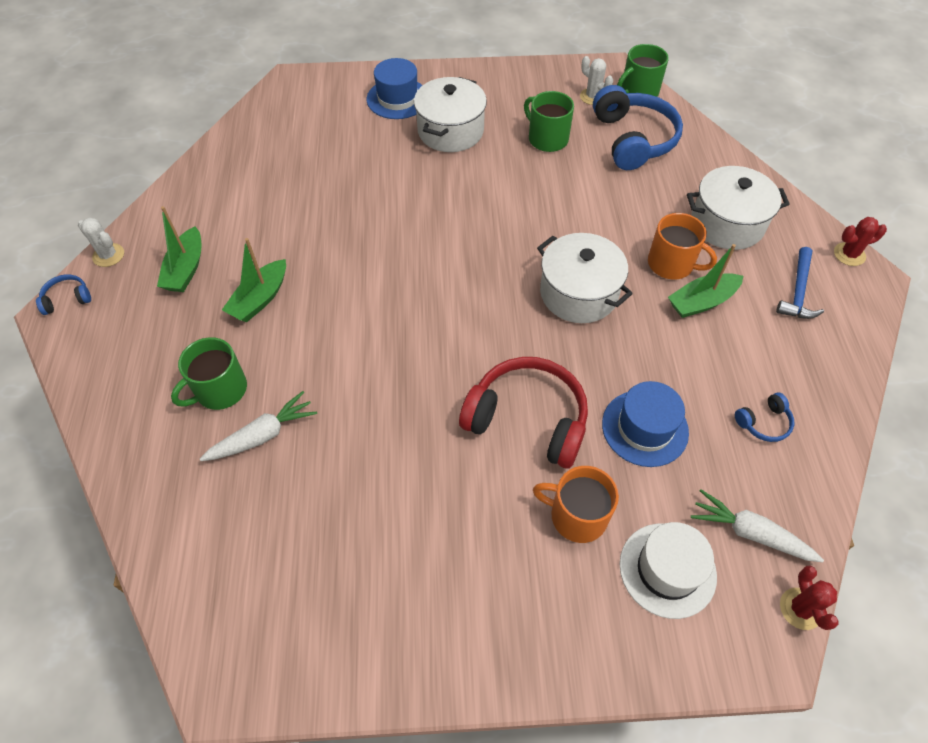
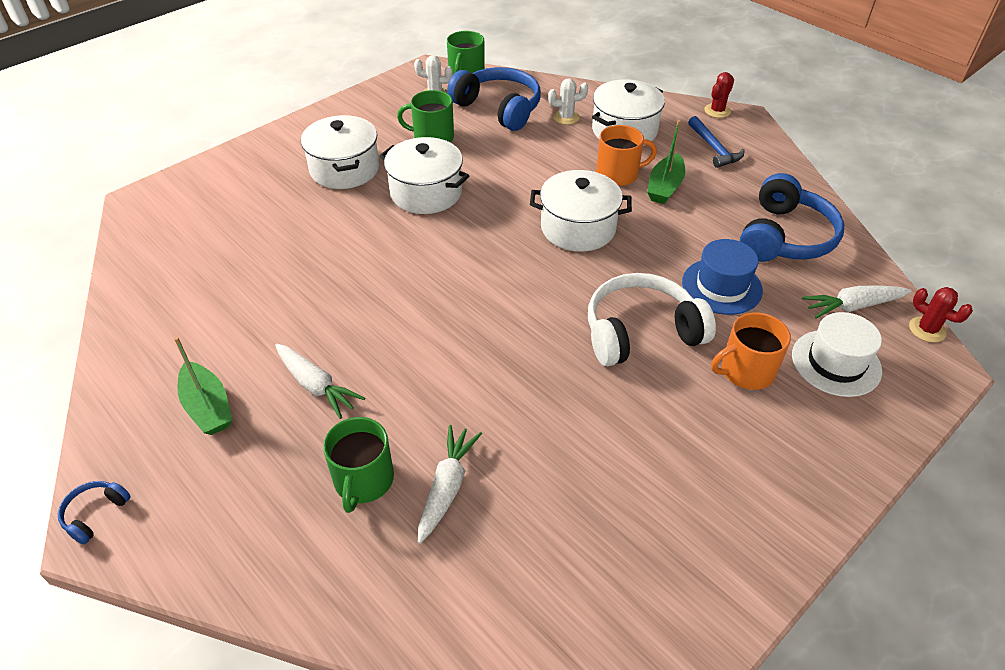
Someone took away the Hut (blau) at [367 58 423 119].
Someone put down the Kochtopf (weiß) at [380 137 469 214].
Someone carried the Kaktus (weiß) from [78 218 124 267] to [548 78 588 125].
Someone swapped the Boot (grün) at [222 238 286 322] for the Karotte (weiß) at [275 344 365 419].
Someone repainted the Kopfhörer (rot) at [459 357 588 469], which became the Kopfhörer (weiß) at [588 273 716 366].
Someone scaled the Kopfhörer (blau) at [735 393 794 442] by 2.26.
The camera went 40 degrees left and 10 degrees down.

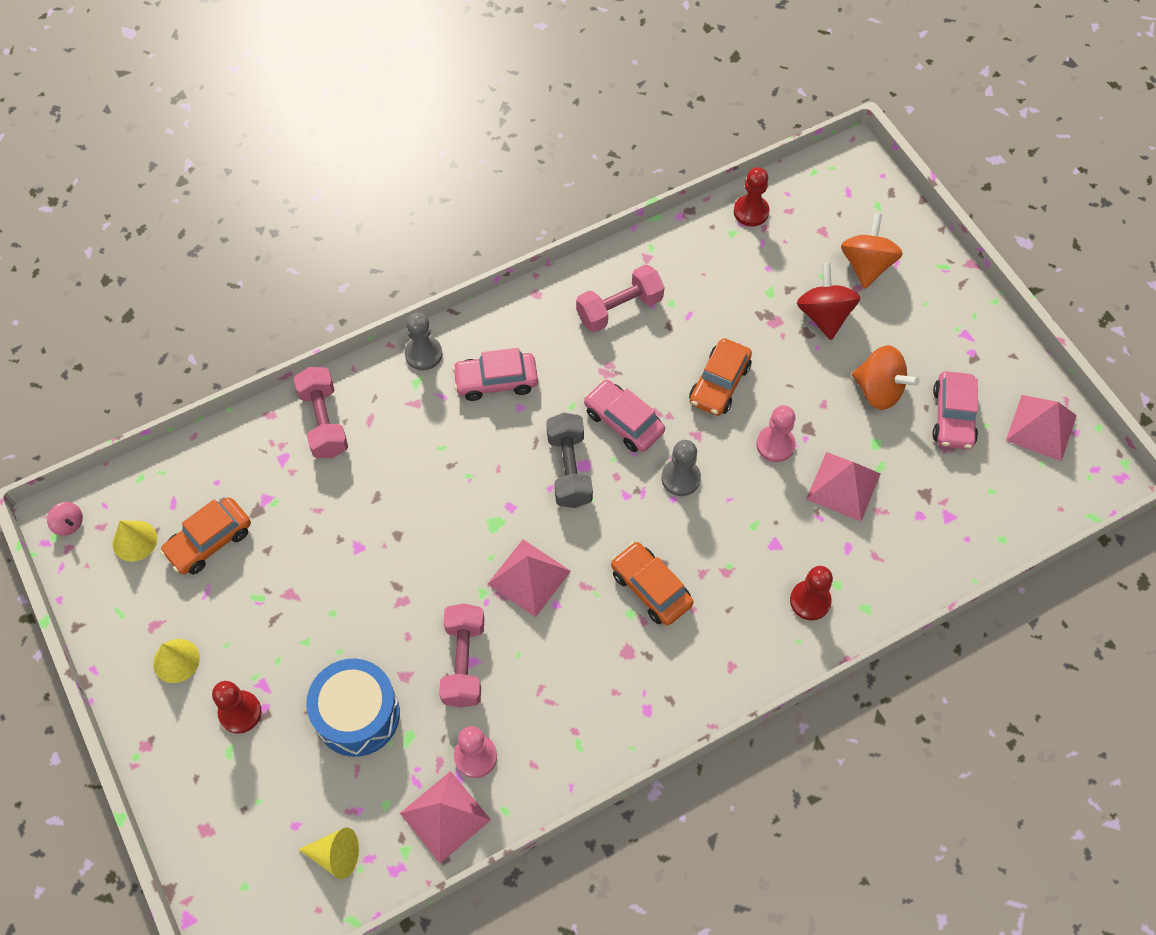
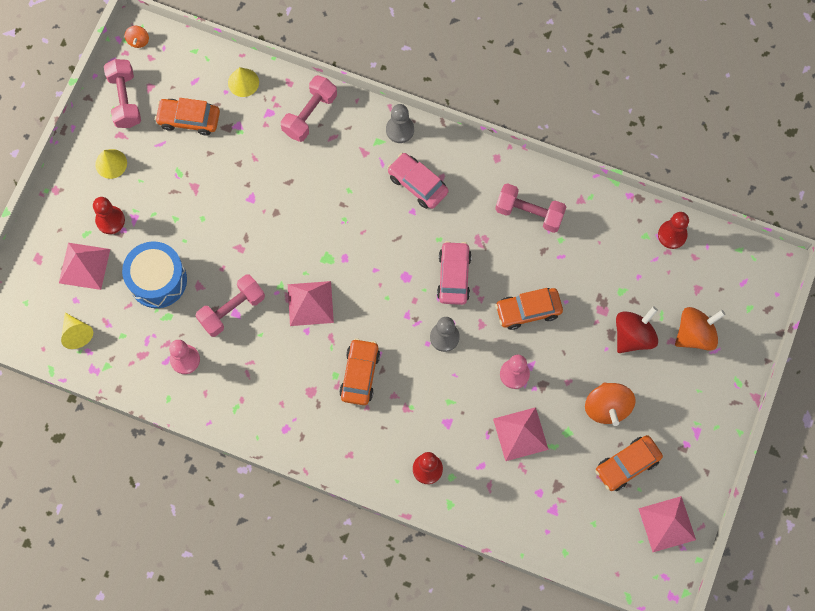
Someone took away the Hantel (grau) at [546 413 593 508].
Someone put down the Hantel (rosa) at [104 59 141 128].
Someone carried the Kegel (gelb) from [113 521 157 562] to [228 67 259 97].
Someone carried the Pyramide (rosa) from [400 771 491 863] to [59 243 110 290].
Someone repainted the Kreisel (rosa) at [47 502 83 536], which became the Kreisel (orange) at [125 26 149 48].
Someone repainted the Auto (rosa) at [932 371 978 450], which became the Auto (orange) at [595 435 663 491].
The camera went 50 degrees right and 10 degrees up.

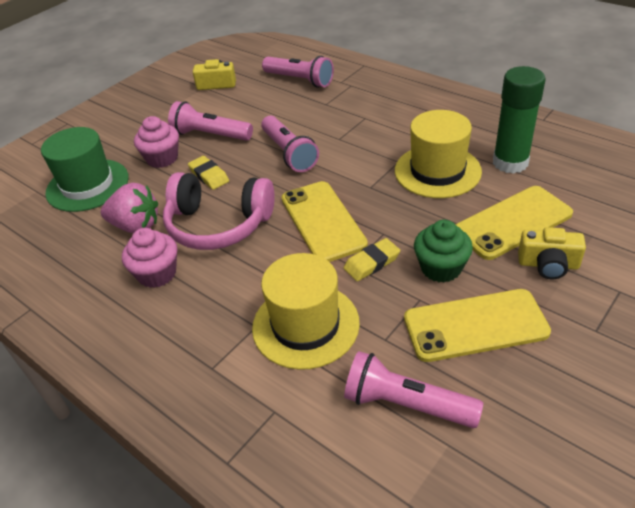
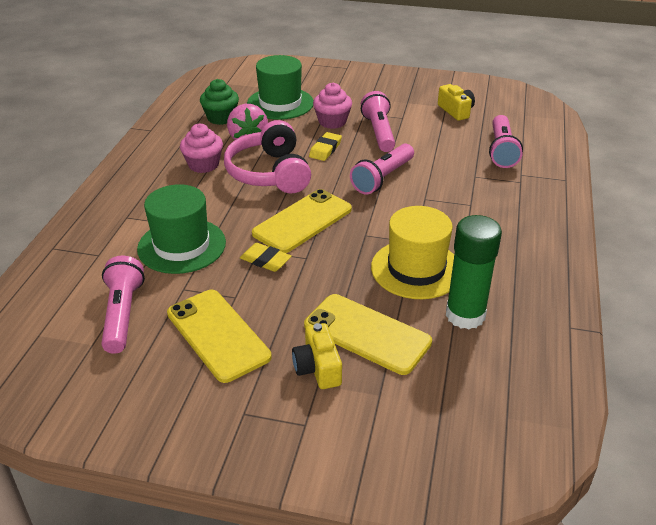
Someone carried the Muffin (grün) from [414 220 473 283] to [200 79 239 125].
Someone repainted the Hut (gelb) at [252 253 360 370], which became the Hut (grün) at [137 184 226 274].
The camera went 60 degrees right and 5 degrees down.

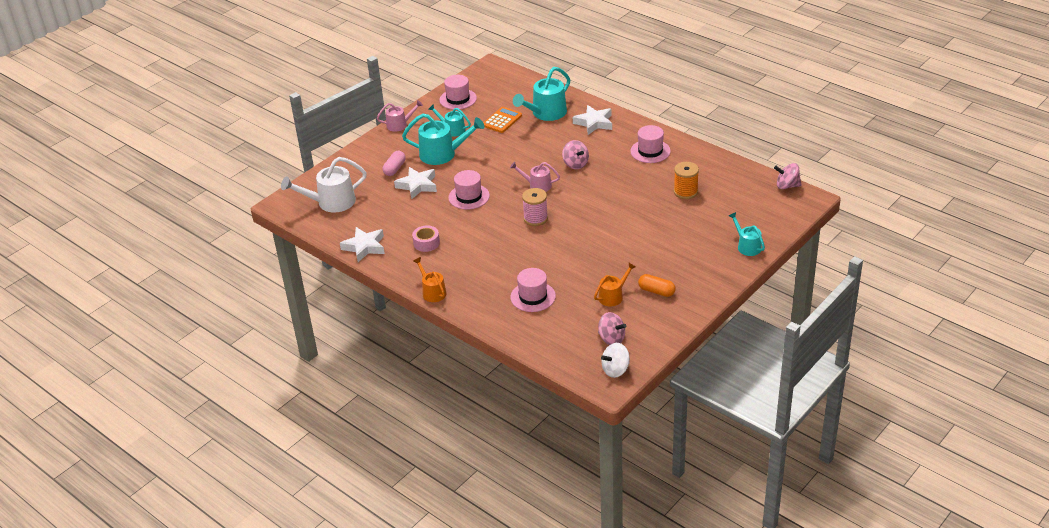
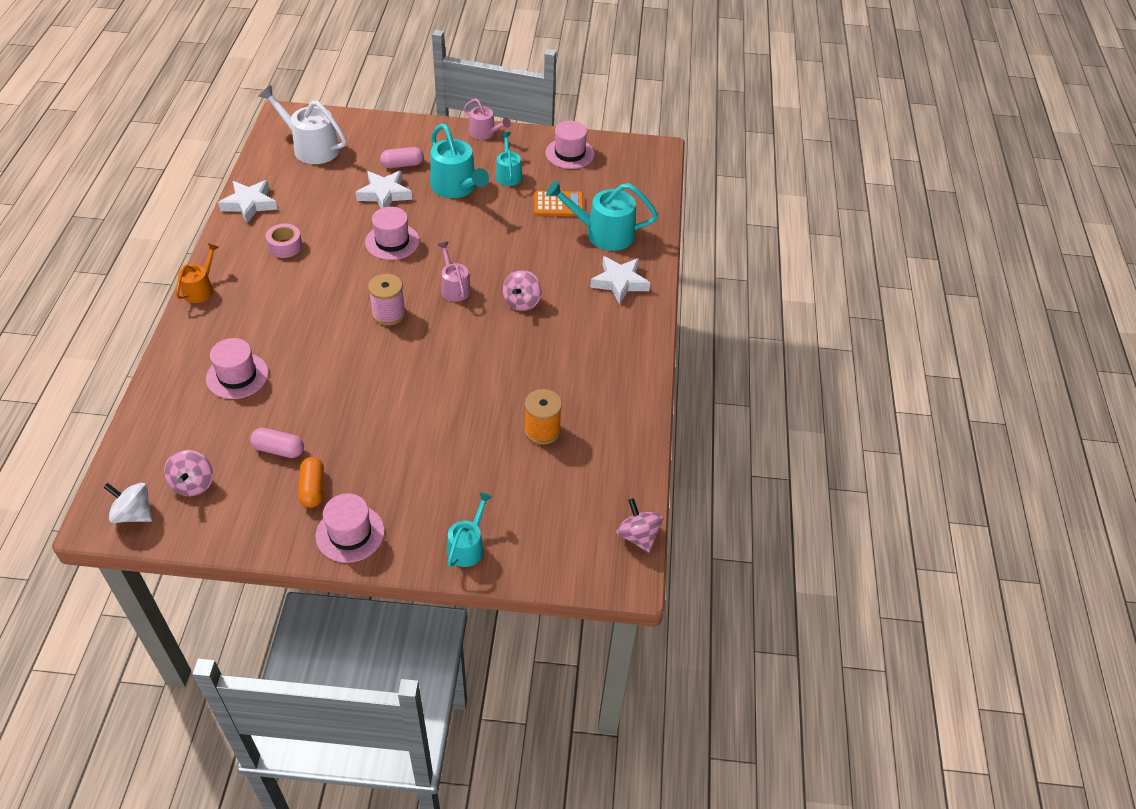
Someone carried the Hut (rosa) from [630 125 671 163] to [316 493 385 563].
Someone swapped the Gießkanne (orange) at [594 263 636 306] for the Kapsel (rosa) at [250 428 304 458].
The camera went 50 degrees right and 10 degrees up.

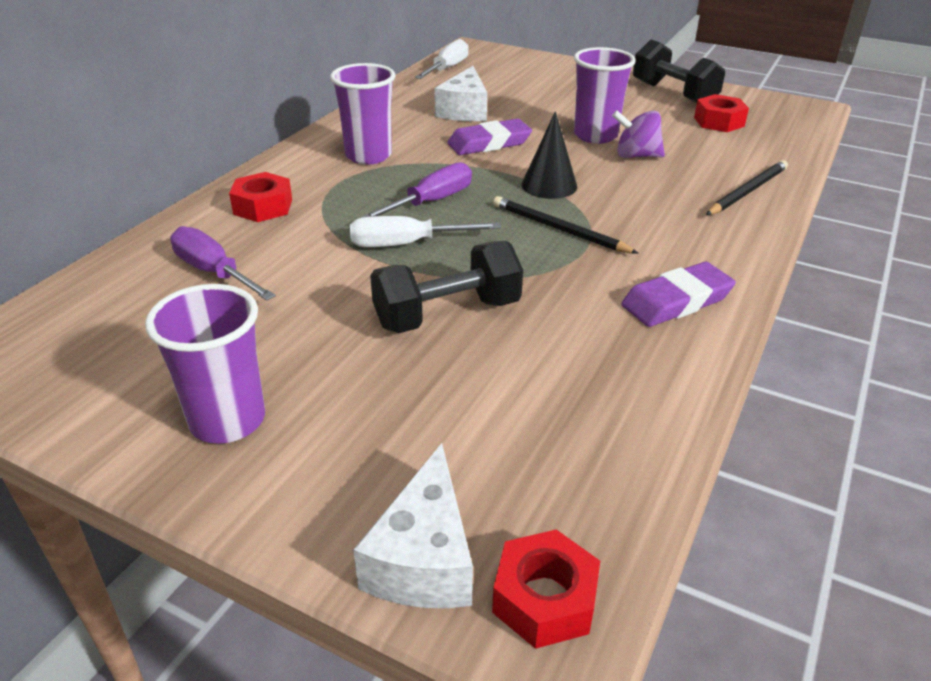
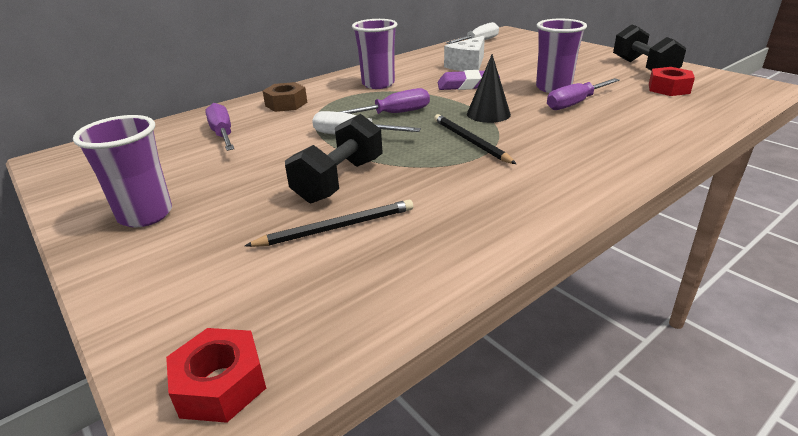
Someone took away the Käse (weiß) at [353 443 473 608].
Someone took away the Radiergummi (lila) at [621 262 736 327].
Someone carried the Bleistift (schwarz) from [706 160 788 215] to [245 200 413 247].
Someone swapped the Kreisel (lila) at [612 110 665 158] for the Schraubenzieher (lila) at [547 78 620 110].
Someone repainted the Sechskantmutter (rot) at [229 172 292 222], which became the Sechskantmutter (braun) at [263 82 307 112].
Someone rotated the Hantel (schwarz) at [370 241 523 333] by 60 degrees counterclockwise.
The camera went 25 degrees right and 5 degrees down.

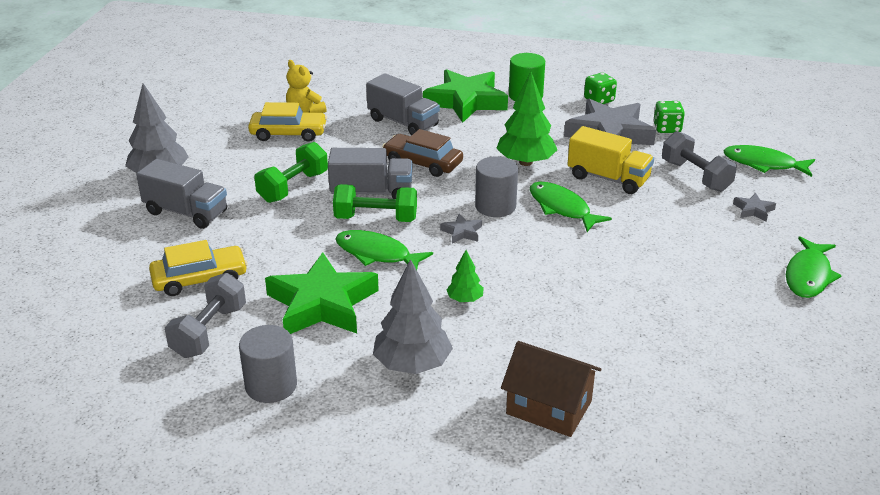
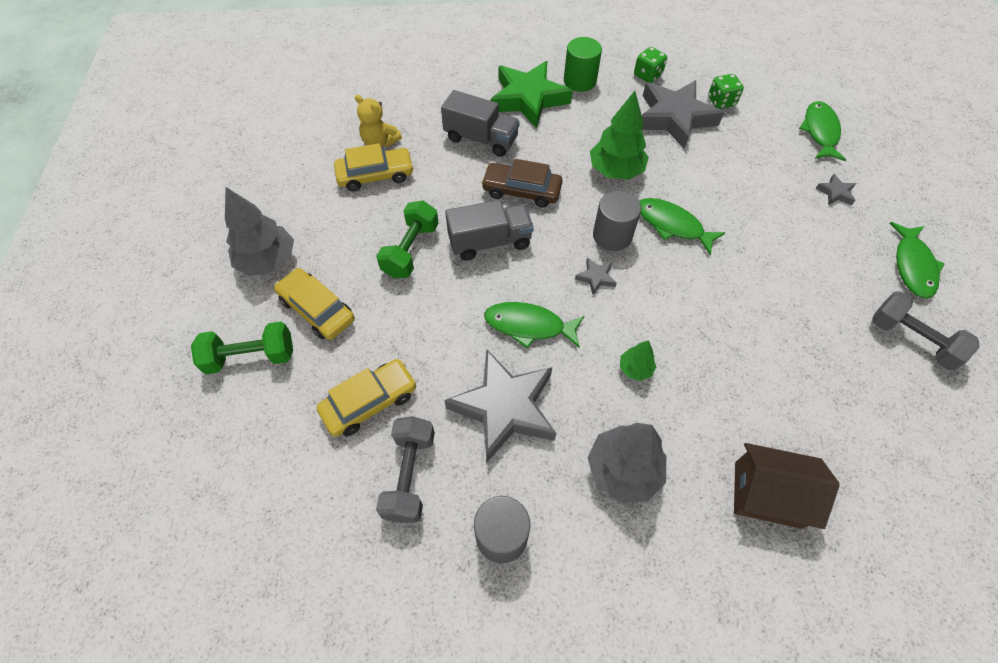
Someone took away the Lastwagen (gelb) at [567 126 654 194].
Someone carried the Hantel (grün) from [333 184 417 222] to [191 321 293 374].
Someone carried the Hantel (grau) from [662 131 737 192] to [872 291 979 370].
Someone swapped the Lastwagen (grau) at [136 159 227 229] for the Auto (gelb) at [274 268 355 340].
Someone repainted the Stern (grün) at [265 252 379 334], which became the Stern (grau) at [444 349 556 462].
Someone rotated the Fisch (grün) at [723 145 815 177] by 90 degrees clockwise.
The camera went 15 degrees left and 25 degrees up.

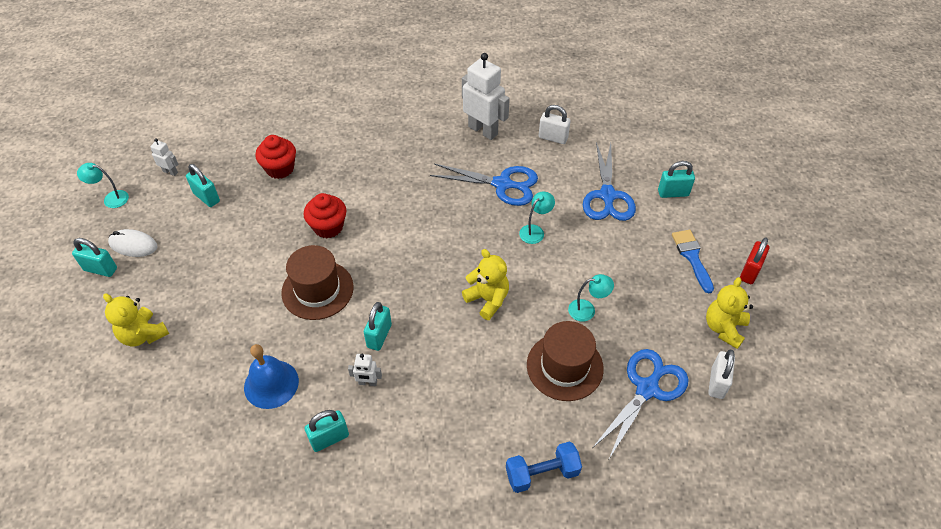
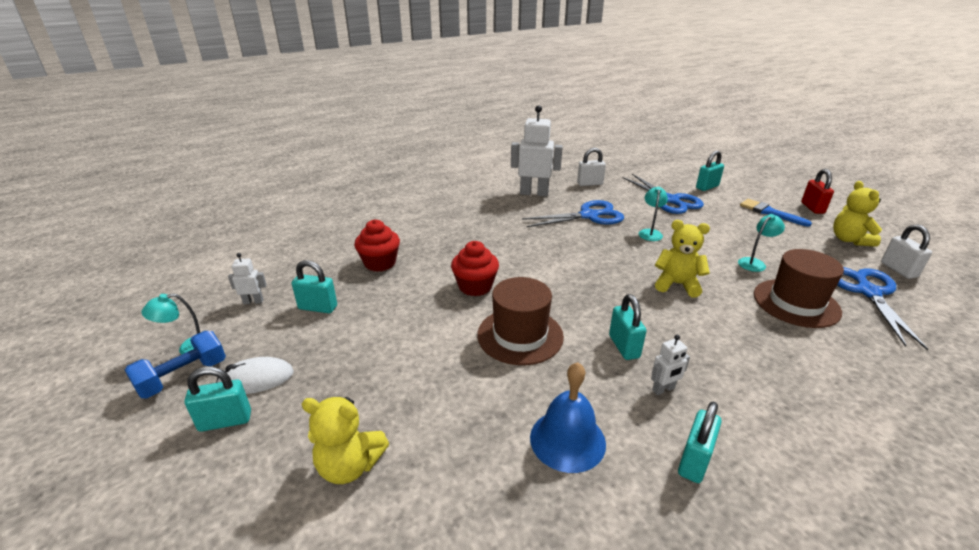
Someone carried the Hantel (blau) from [506 442 582 493] to [125 331 226 398].
The camera went 30 degrees left and 20 degrees down.

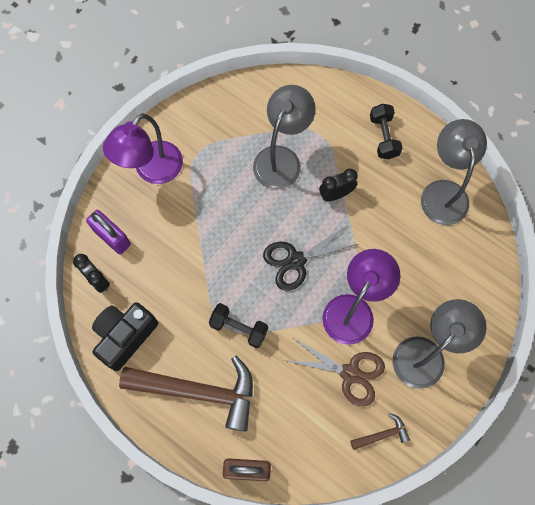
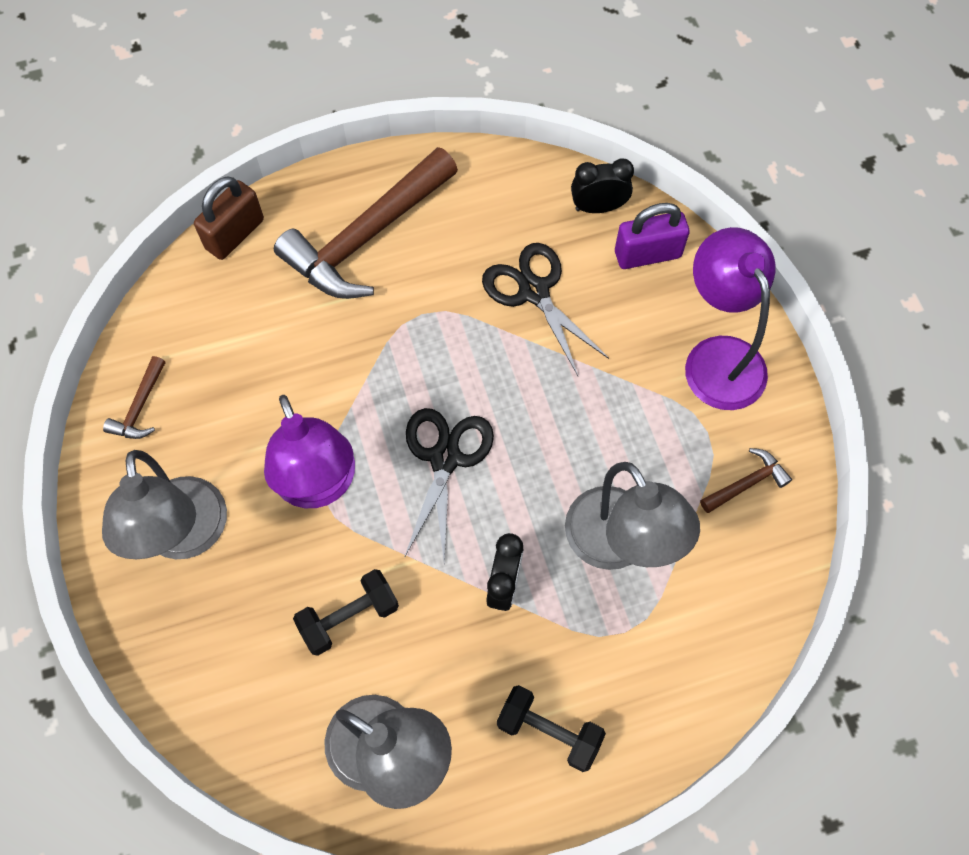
Someone took away the Kamera (schwarz) at [92 302 158 371].
Someone took away the Schere (braun) at [284 338 385 406].
Someone put down the Schere (schwarz) at [482 243 609 376].
Someone put down the Hammer (braun) at [700 448 792 513].
Someone carried the Hantel (schwarz) from [209 303 268 348] to [293 569 399 656].
The camera went 125 degrees right and 5 degrees down.

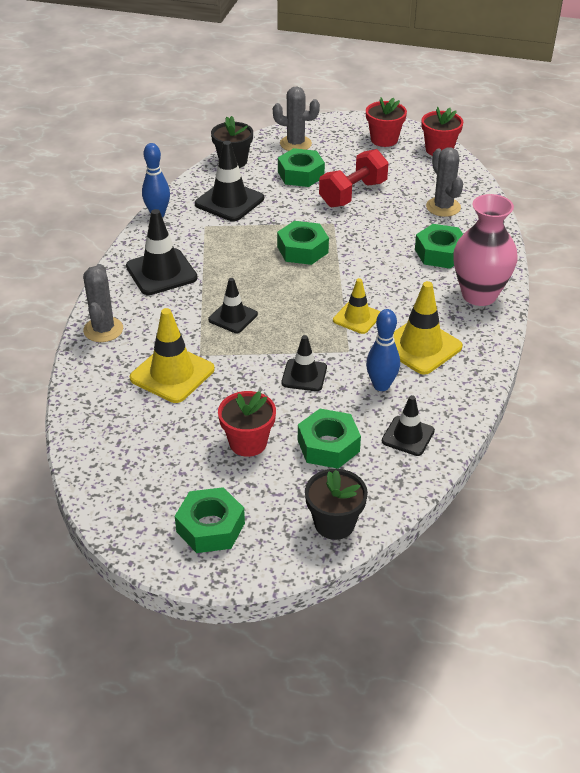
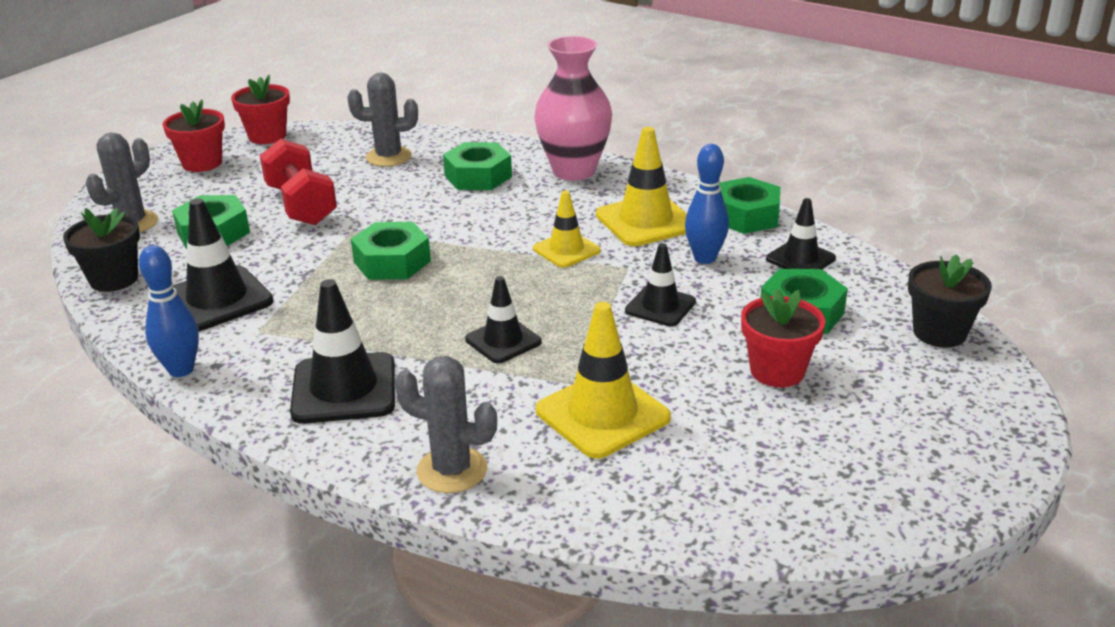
Someone carried the Sechskantmutter (grün) from [175 487 245 553] to [719 177 780 234].
The camera went 70 degrees left and 10 degrees down.

